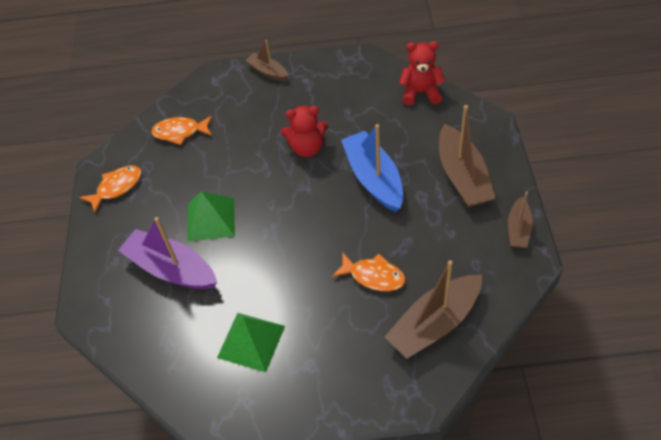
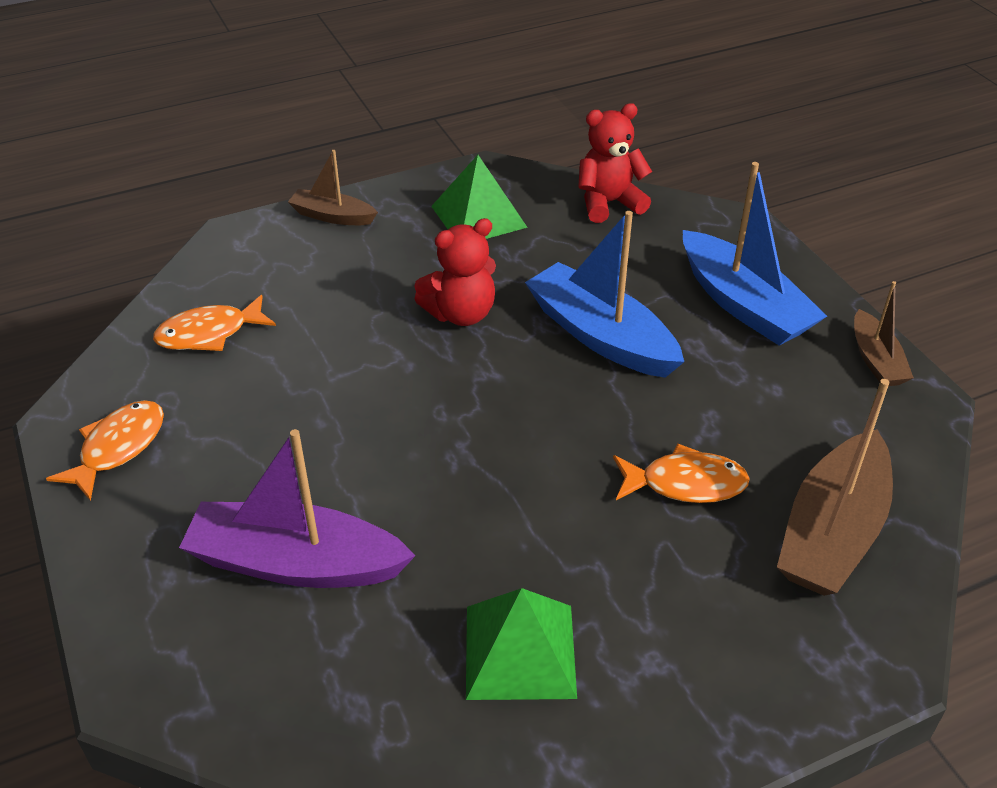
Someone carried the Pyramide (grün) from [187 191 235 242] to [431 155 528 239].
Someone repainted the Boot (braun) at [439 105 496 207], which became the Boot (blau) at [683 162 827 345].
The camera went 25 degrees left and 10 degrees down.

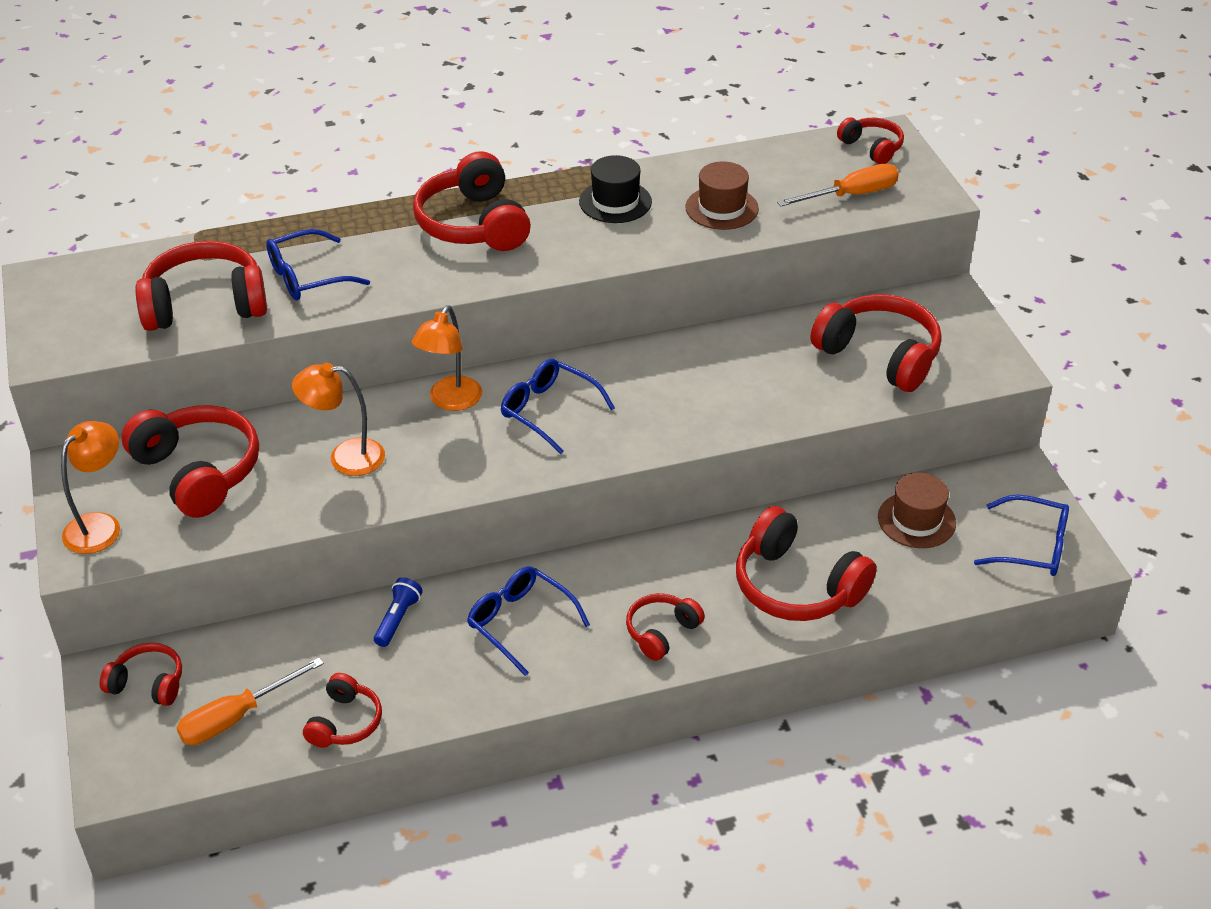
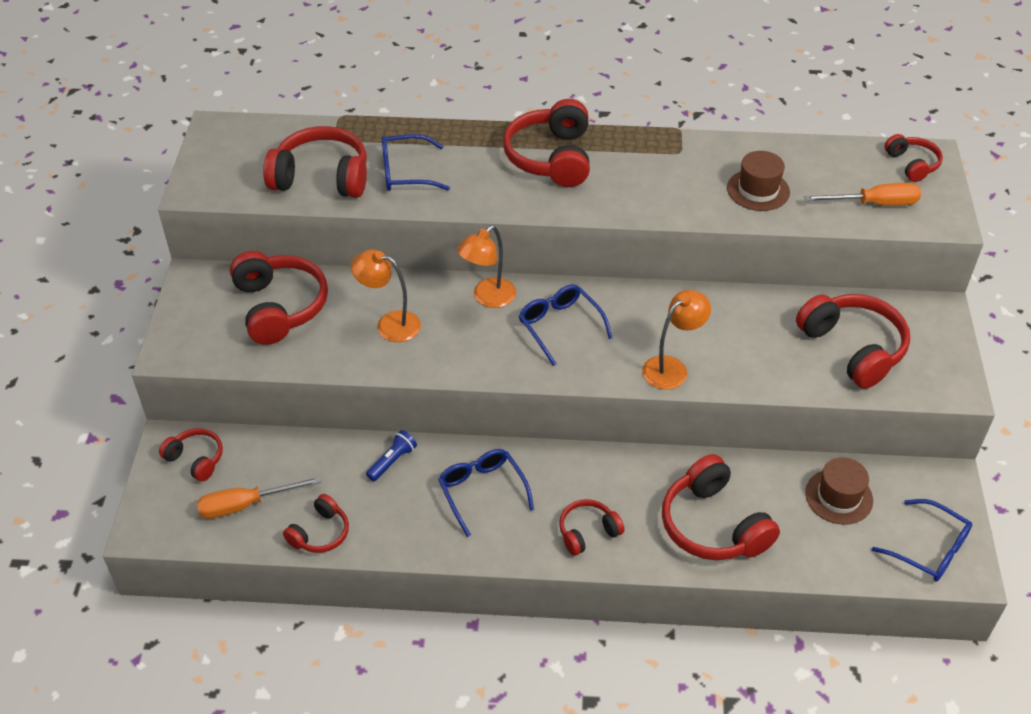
Someone took away the Hut (schwarz) at [579 155 652 223].
Someone carried the Lampe (orange) from [61 421 120 554] to [642 290 711 390].
The camera went 20 degrees right and 5 degrees up.

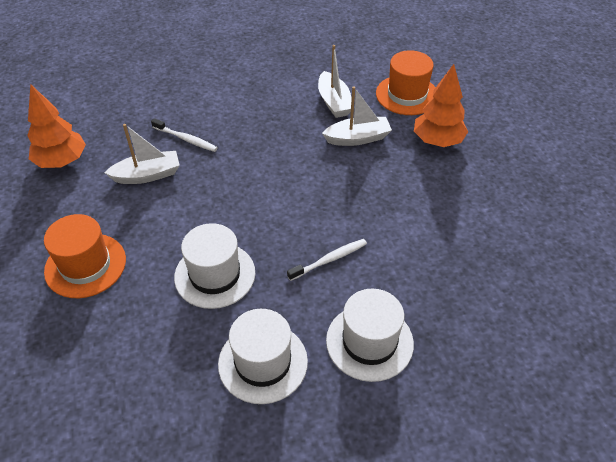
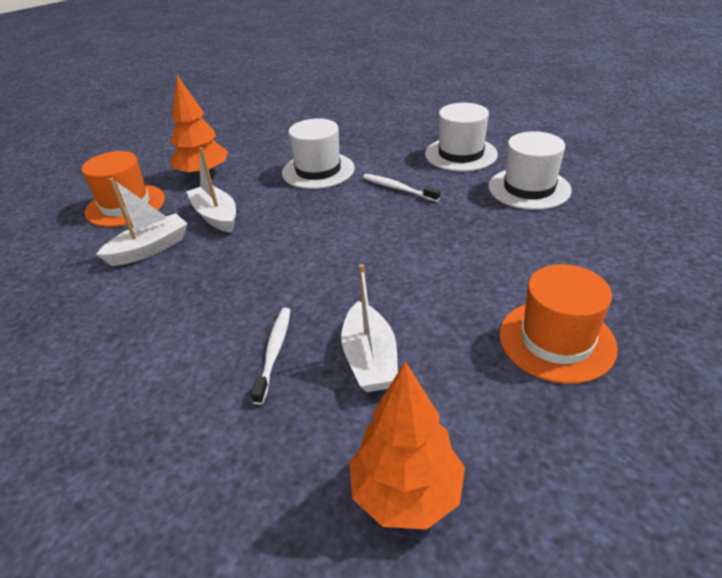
Someone carried the Hut (weiß) from [174 223 255 309] to [282 118 355 189].
Someone rotated the Boot (weiß) at [105 124 180 184] by 150 degrees counterclockwise.
The camera went 110 degrees left and 10 degrees down.

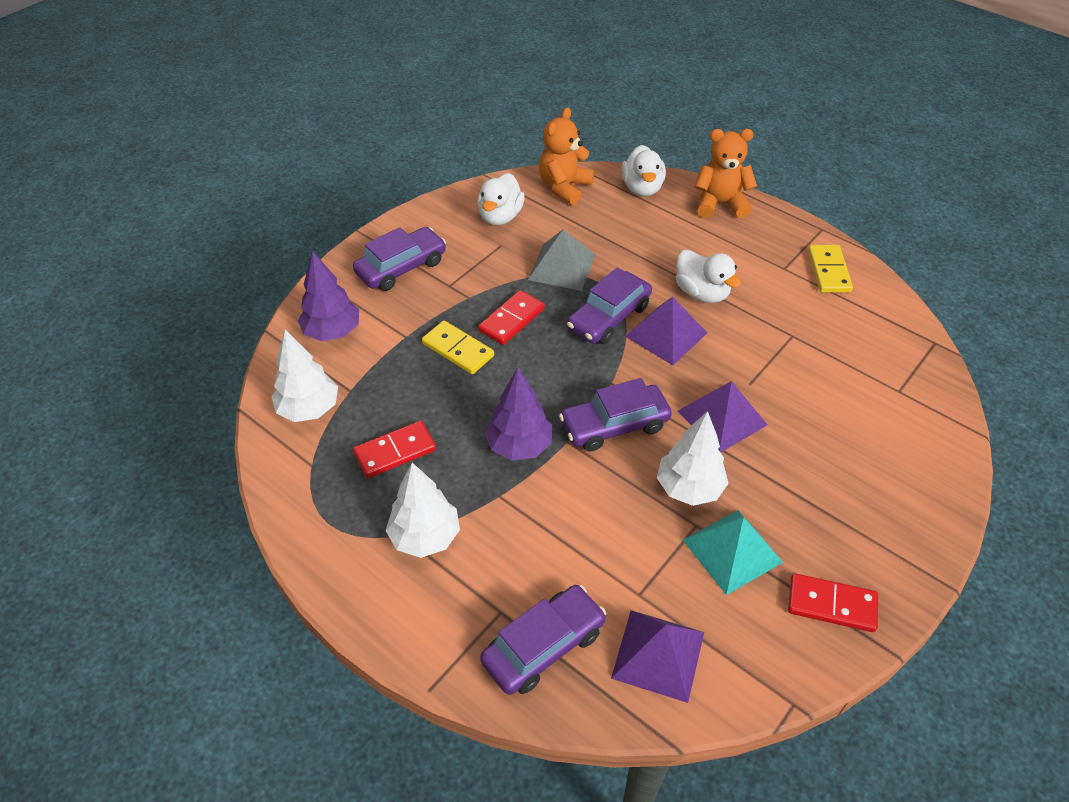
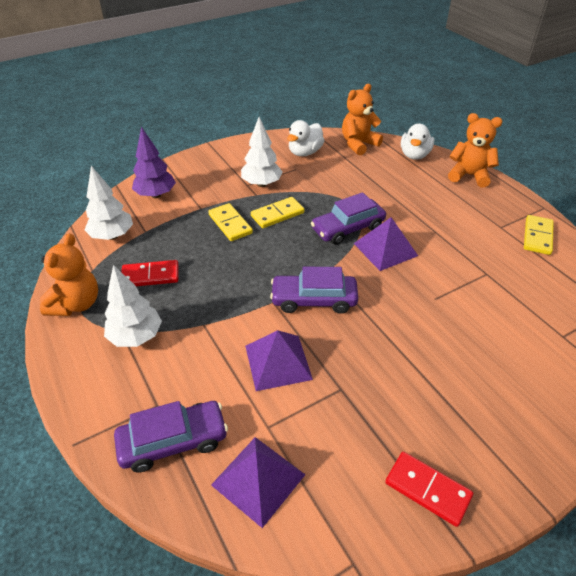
Someone took away the Auto (lila) at [353 227 446 291].
Someone took away the Baum (lila) at [485 368 552 461].
Someone took away the Pyramide (grau) at [528 229 595 291].
Someone took away the Ente (weiß) at [676 250 741 303].
Someone took away the Pyramide (türkis) at [683 510 783 595].
Someone put down the Teddybär (orange) at [40 233 98 316].
Someone carried the Baum (weiß) from [657 411 729 506] to [241 117 282 187].
Someone carried the Pyramide (lila) from [678 381 767 453] to [245 330 313 391].
Someone repainted the Dominostein (rot) at [478 290 545 345], which became the Dominostein (gelb) at [251 197 305 228].
The camera went 20 degrees right and 5 degrees down.

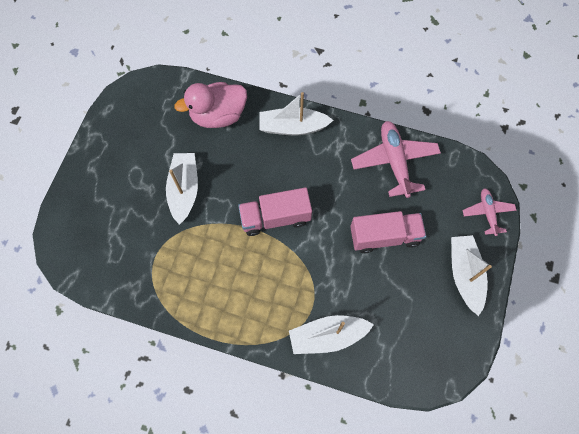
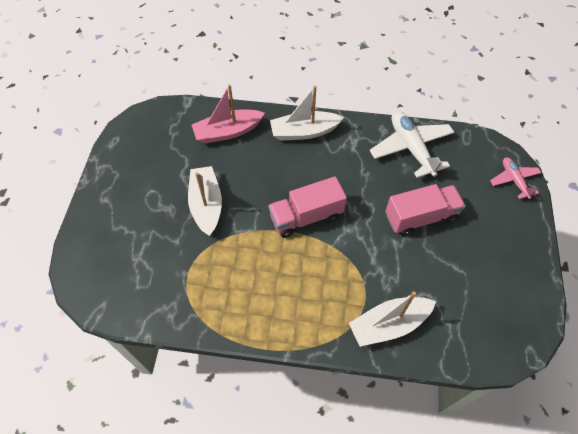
Someone took away the Boot (weiß) at [451 235 492 316].
Someone swapped the Ente (rosa) at [174 82 247 128] for the Boot (rosa) at [192 85 265 144].
Someone repainted the Flugzeug (rosa) at [351 121 441 198], which became the Flugzeug (weiß) at [370 111 454 178].
The camera went 10 degrees left and 10 degrees down.

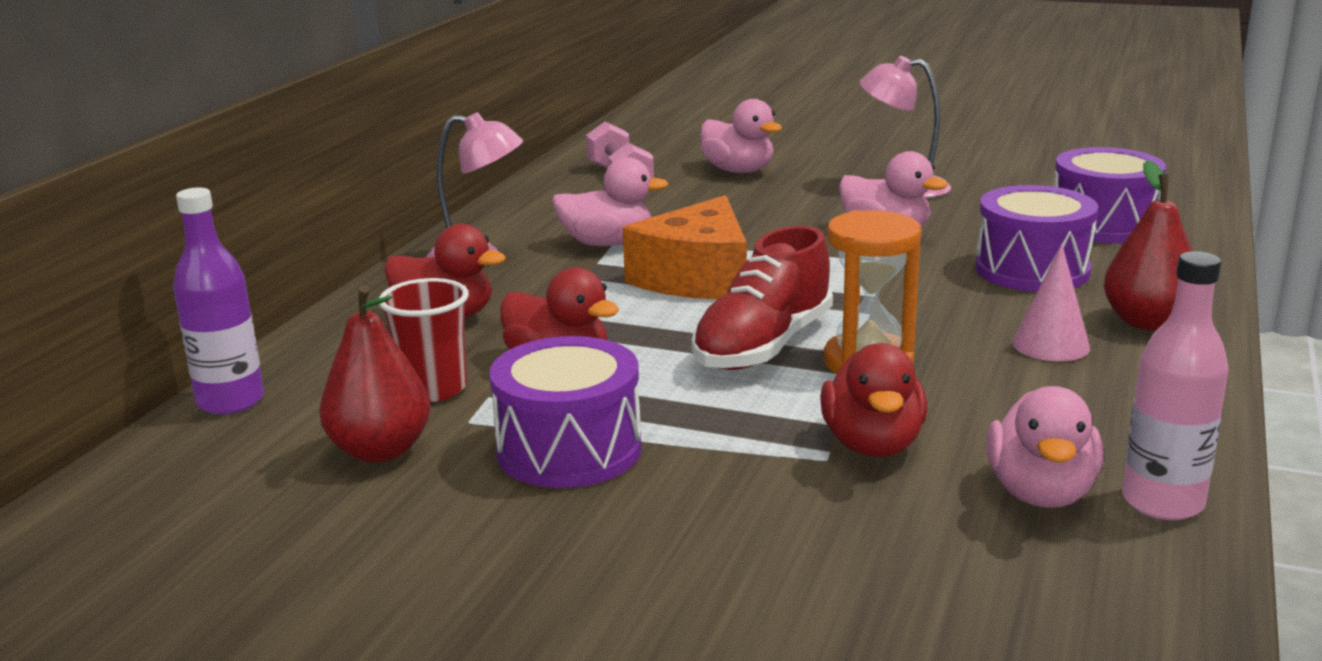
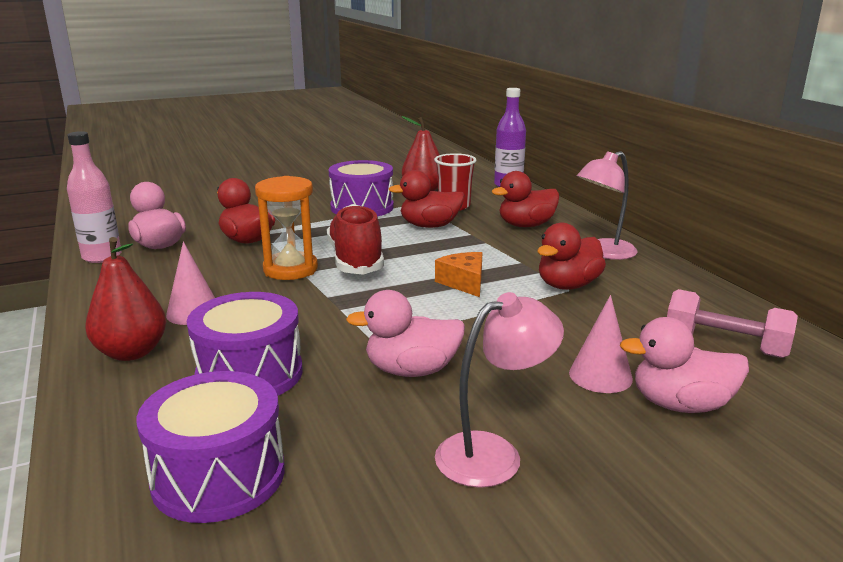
Someone put down the Kegel (rosa) at [569 295 633 393].
Someone repainted the Ente (rosa) at [552 157 669 246], which became the Ente (rot) at [537 223 606 290].
Someone scaled the Käse (orange) at [623 195 747 299] by 0.55.
The camera went 135 degrees right and 0 degrees up.

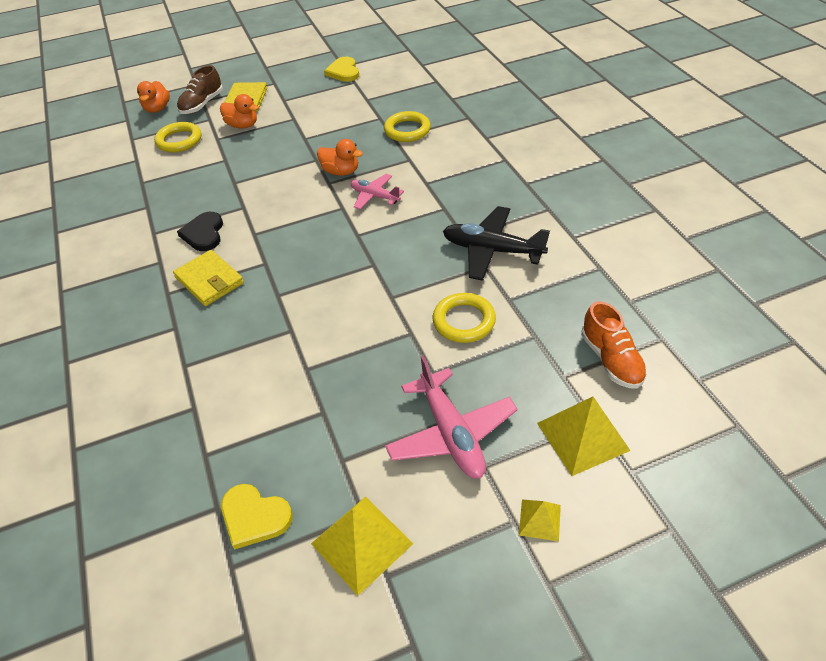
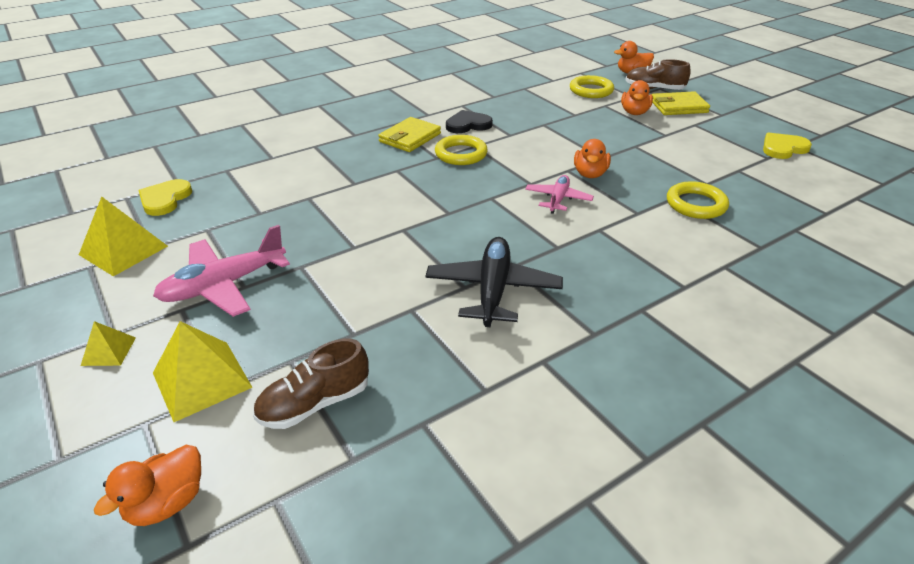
Someone put down the Ente (orange) at [94 445 201 526].
Someone carried the Ring (gelb) from [433 293 496 343] to [435 135 488 165].
Someone repainted the Schuh (orange) at [581 301 647 388], which became the Schuh (braun) at [253 339 369 429].
The camera went 75 degrees right and 10 degrees down.

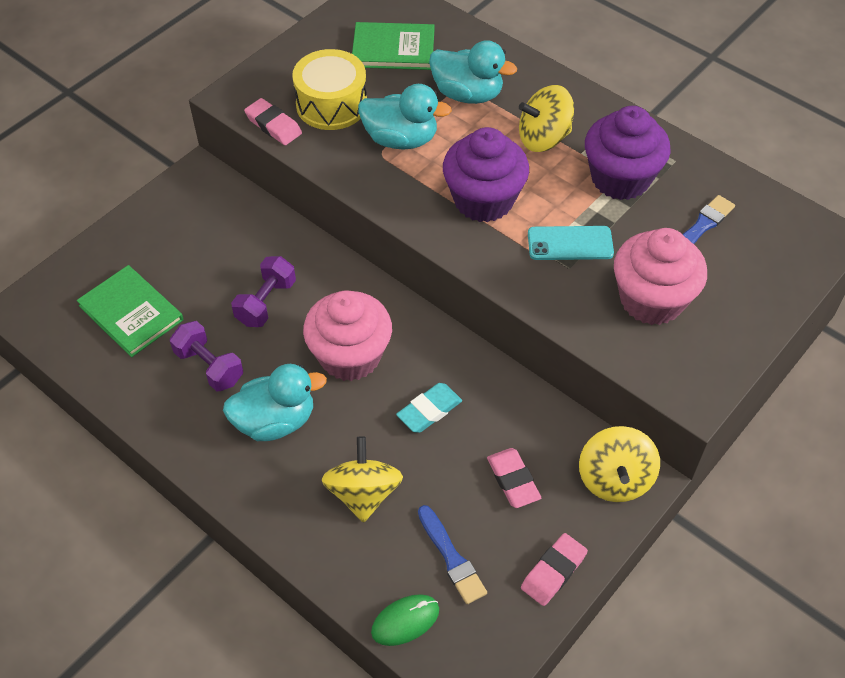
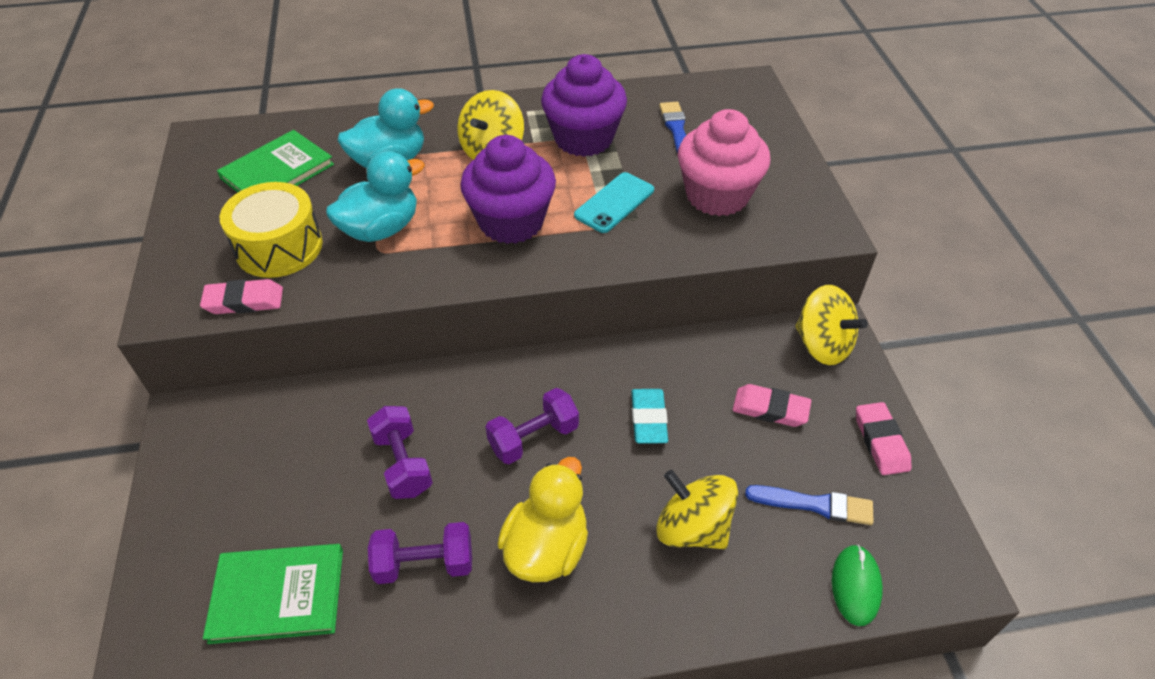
Someone swapped the Muffin (rosa) at [303 290 392 381] for the Hantel (lila) at [486 388 579 464].
Someone repainted the Ente (türkis) at [223 364 327 441], which became the Ente (gelb) at [497 457 588 582].
The camera went 50 degrees left and 5 degrees down.

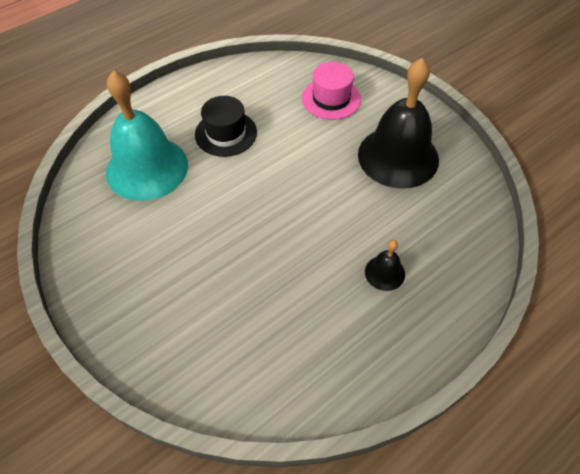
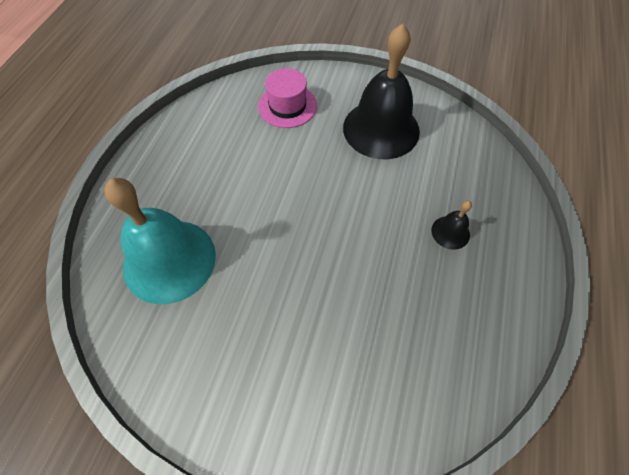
Someone took away the Hut (schwarz) at [195 96 257 157].
The camera went 35 degrees left and 5 degrees up.

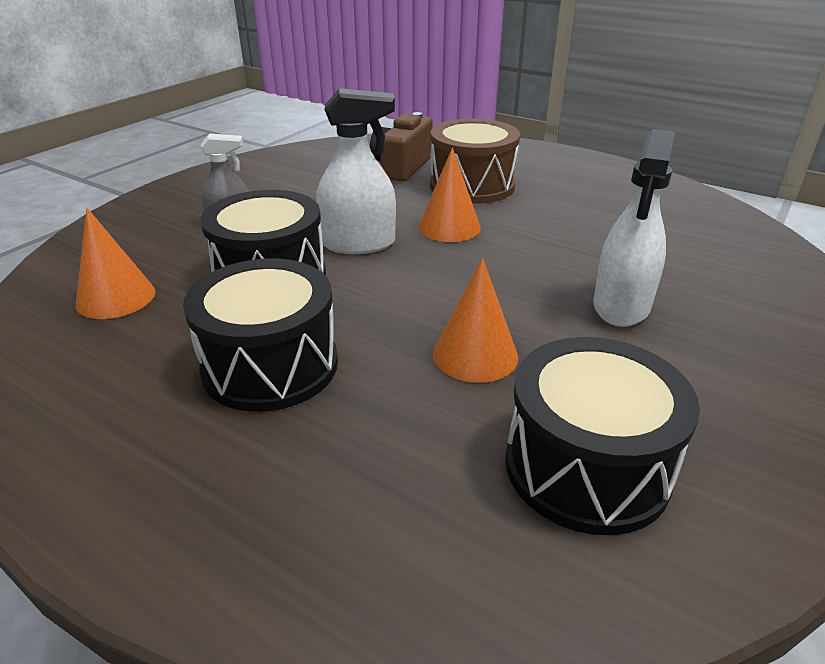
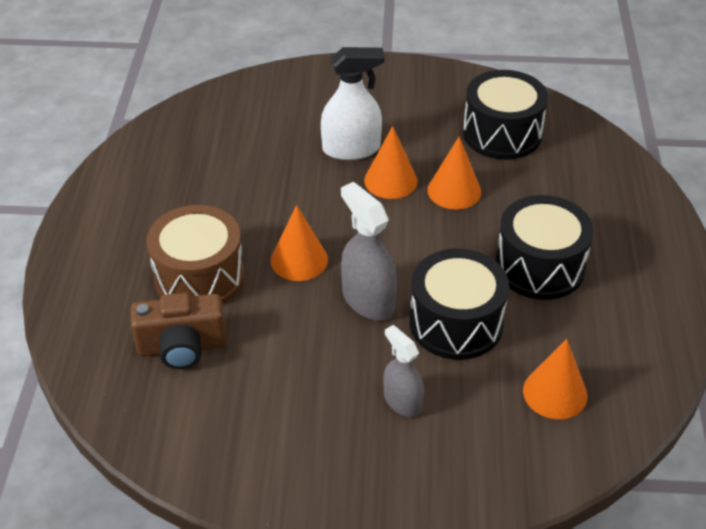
Someone put down the Kegel (orange) at [364 126 418 199].
Someone repainted the Sprühflasche (weiß) at [316 88 396 254], which became the Sprühflasche (grau) at [341 182 397 320].
The camera went 120 degrees left and 10 degrees up.

